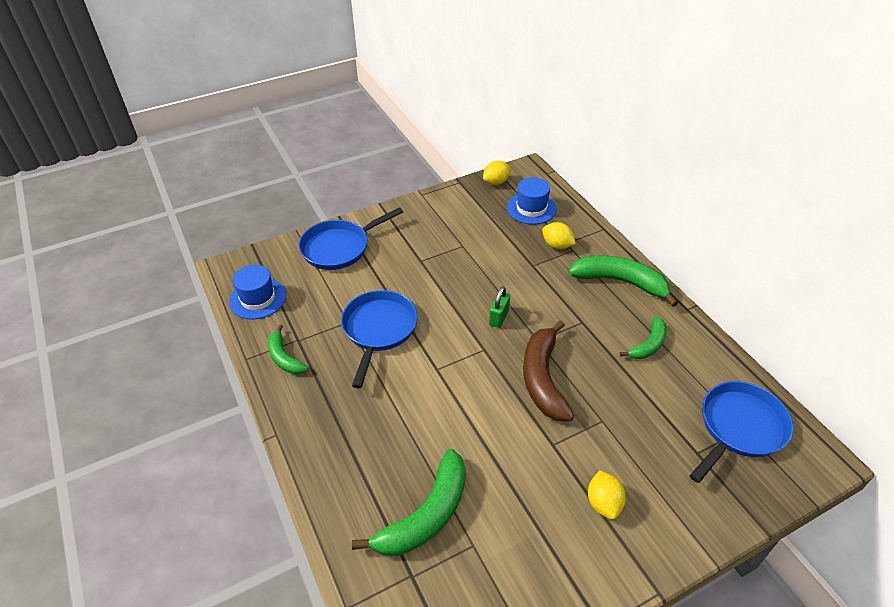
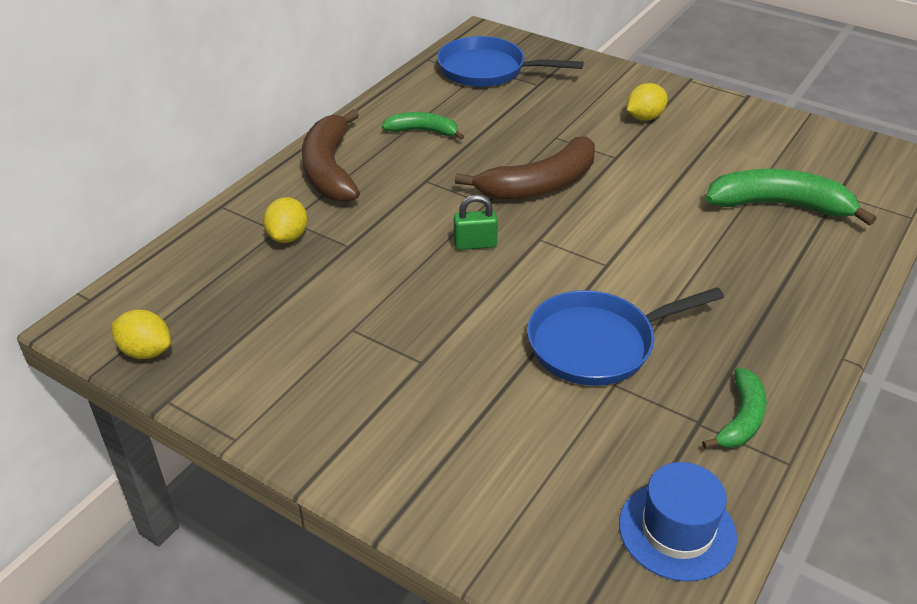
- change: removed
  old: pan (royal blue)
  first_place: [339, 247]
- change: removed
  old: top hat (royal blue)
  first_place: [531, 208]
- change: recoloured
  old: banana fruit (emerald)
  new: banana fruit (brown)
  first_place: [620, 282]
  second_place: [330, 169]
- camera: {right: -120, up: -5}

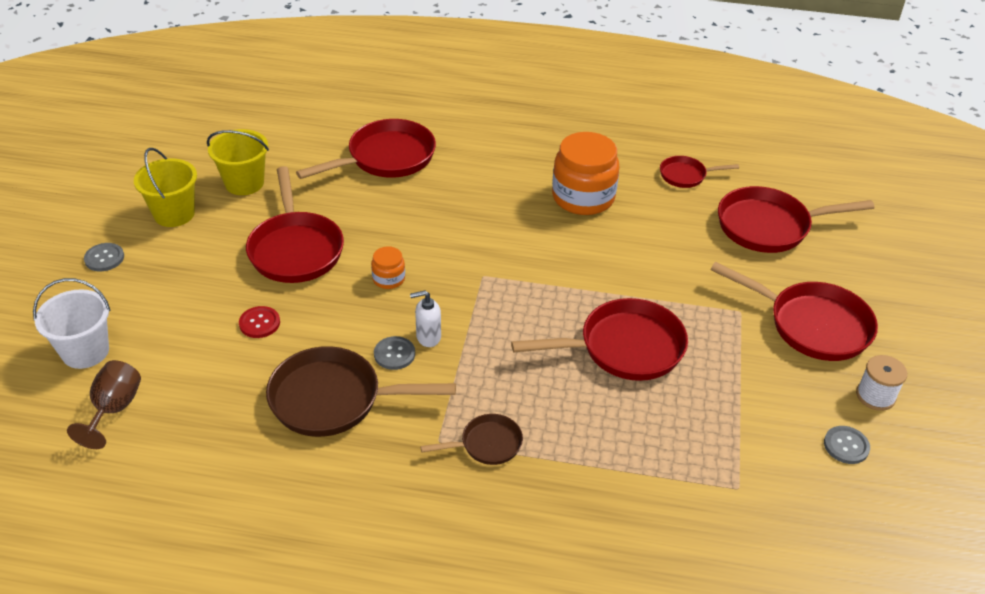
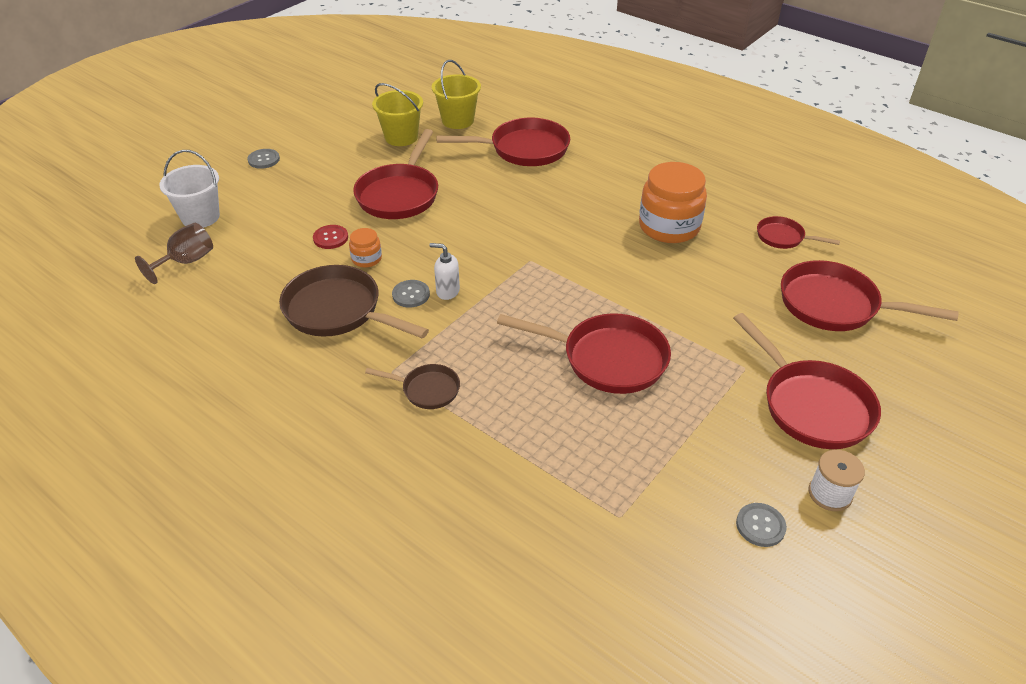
- change: moved
  old: sand bucket (golden)
  first_place: [174, 214]
  second_place: [458, 120]
- change: moved
  old: jam jar (bright orange)
  first_place: [388, 279]
  second_place: [366, 259]
- camera: {right: 30, up: 0}

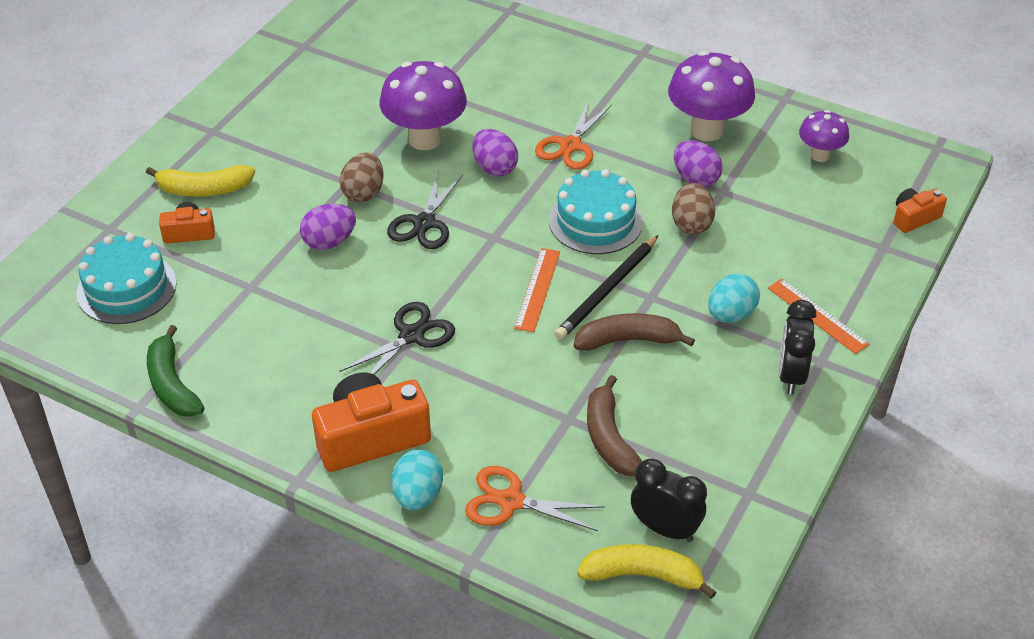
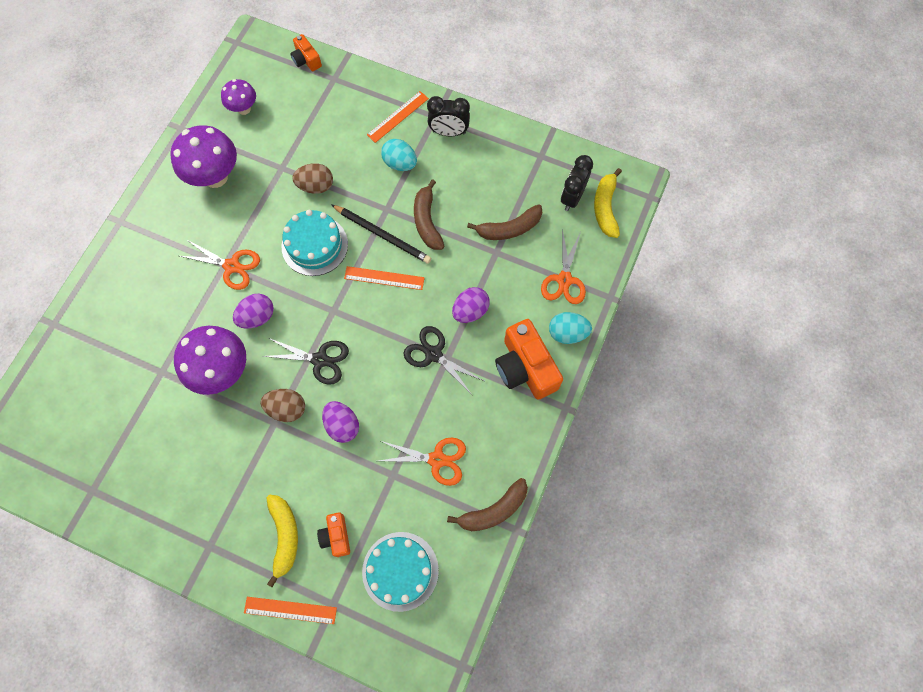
- change: added
  new: straightedge (bright orange)
  second_place: [290, 610]
- change: added
  new: scissors (bright orange)
  second_place: [437, 459]
- change: moved
  old: toy egg (purple)
  first_place: [695, 179]
  second_place: [470, 311]
- change: recoloured
  old: banana fruit (emerald)
  new: banana fruit (brown)
  first_place: [172, 384]
  second_place: [494, 510]
- camera: {right: -95, up: 25}

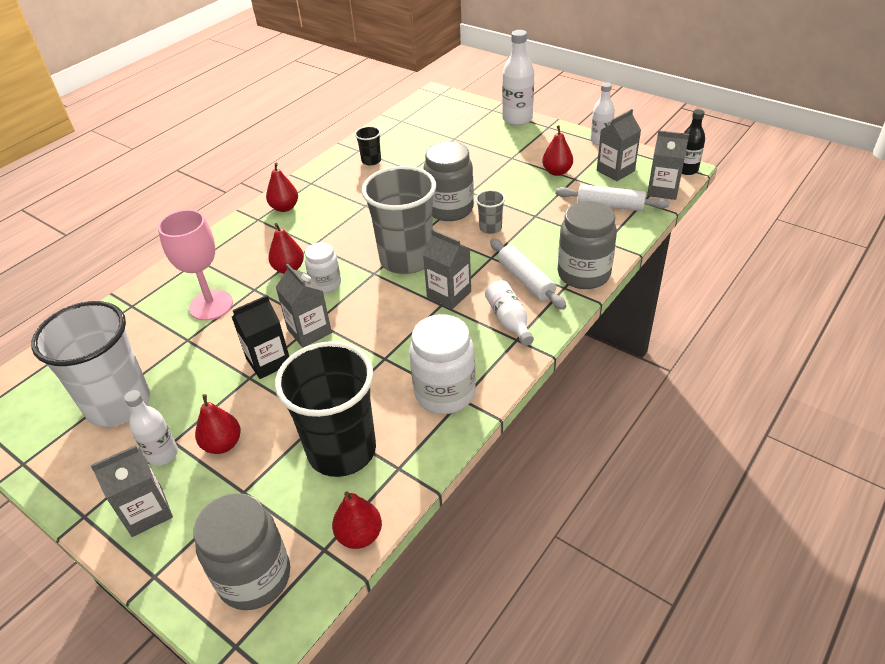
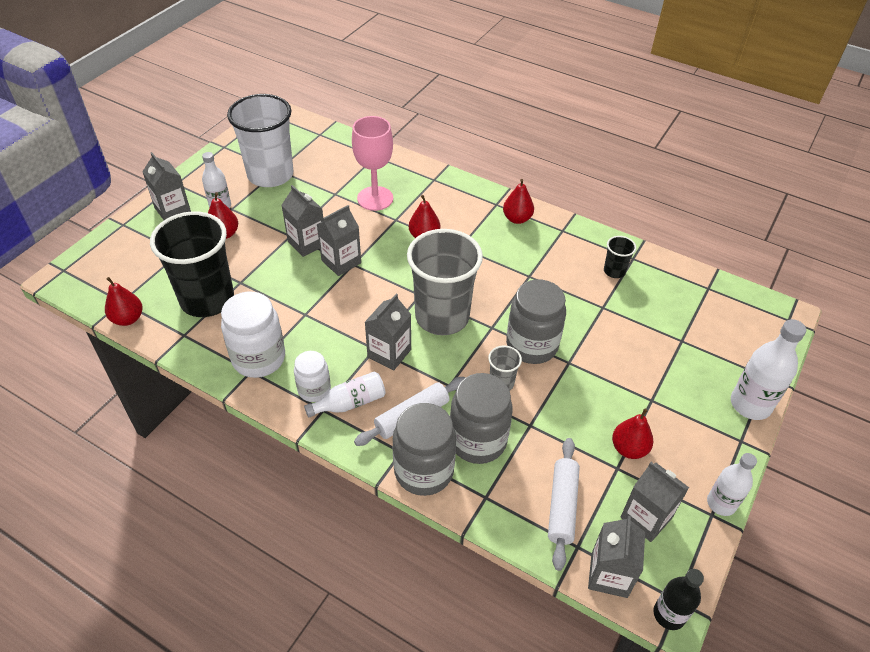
- change: moved
  old: jam jar (grey)
  first_place: [254, 577]
  second_place: [477, 441]
- change: moved
  old: jam jar (snow-white)
  first_place: [326, 284]
  second_place: [314, 390]
- change: recoloured
  old: milk carton (black)
  new: milk carton (grey)
  first_place: [268, 361]
  second_place: [307, 243]
- camera: {right: 80, up: 5}

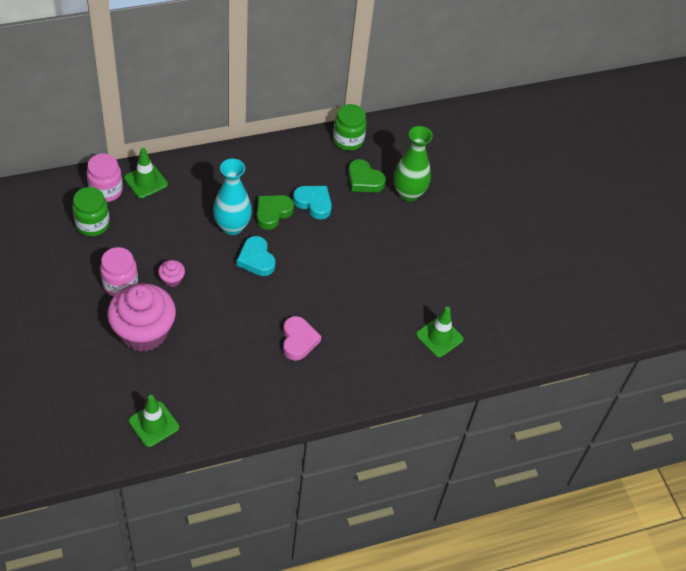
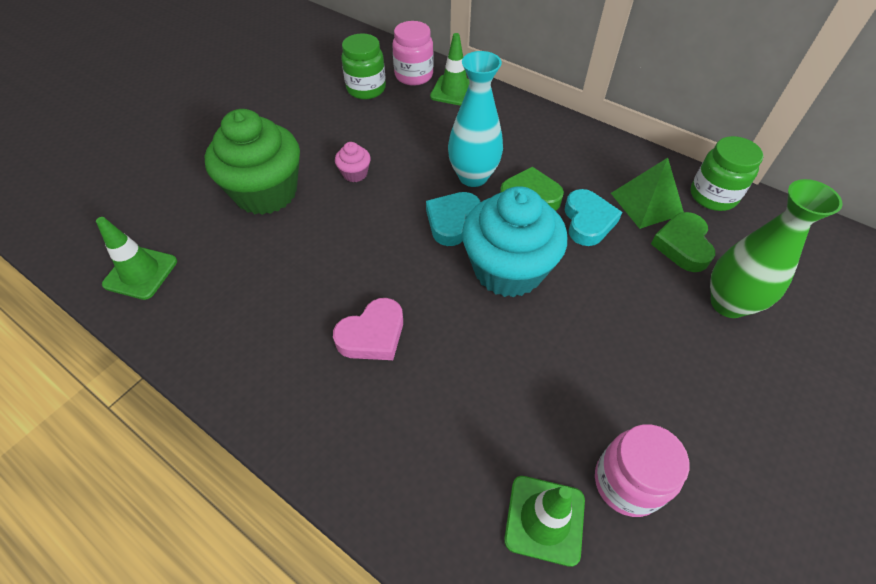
- change: added
  new: fairy cake (teal)
  second_place: [508, 269]
- change: added
  new: pyramid shape (emerald)
  second_place: [646, 203]
- change: moved
  old: jam jar (rose-pink)
  first_place: [120, 284]
  second_place: [627, 482]
- change: recoloured
  old: fairy cake (rose-pink)
  new: fairy cake (emerald)
  first_place: [143, 332]
  second_place: [266, 192]
- camera: {right: 60, up: 0}

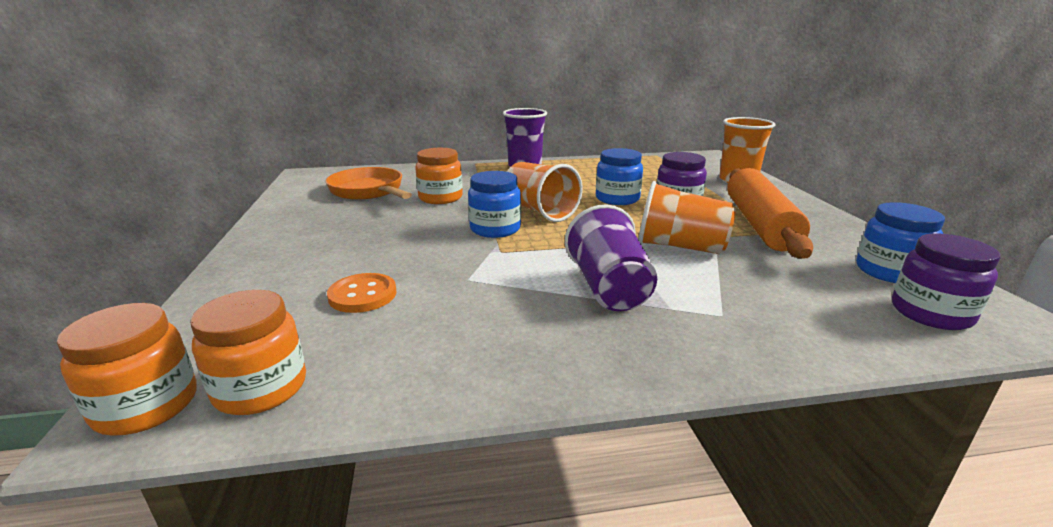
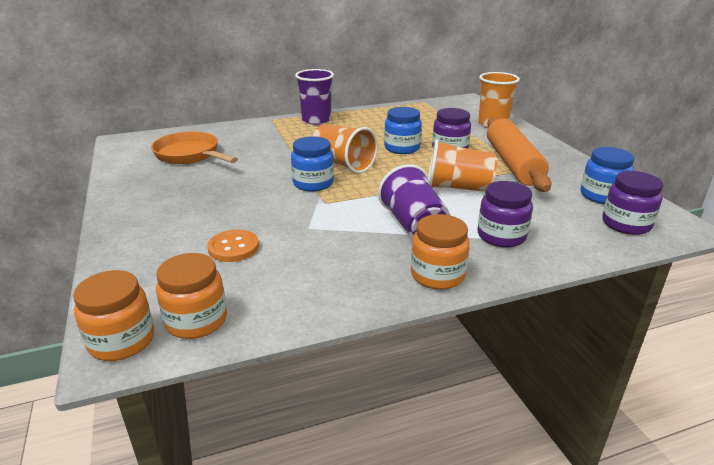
- change: added
  new: jam jar (purple)
  second_place: [501, 236]
- change: moved
  old: jam jar (bright orange)
  first_place: [440, 198]
  second_place: [437, 275]
- camera: {right: -10, up: 5}

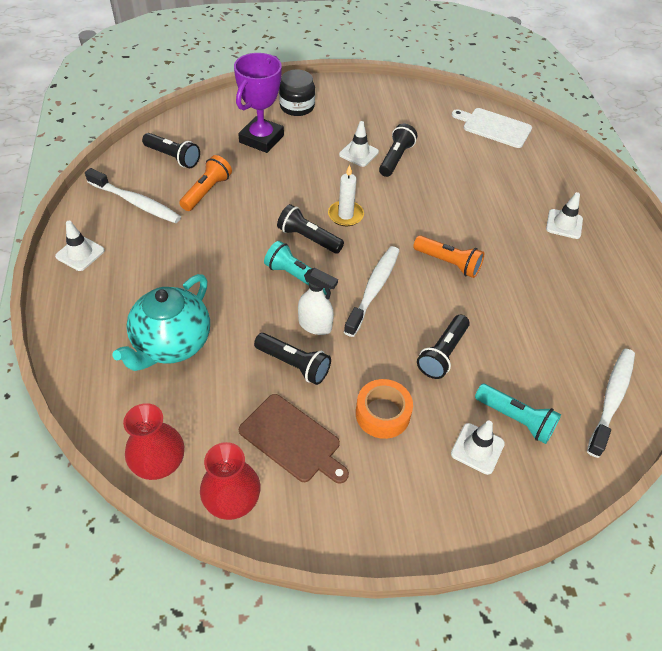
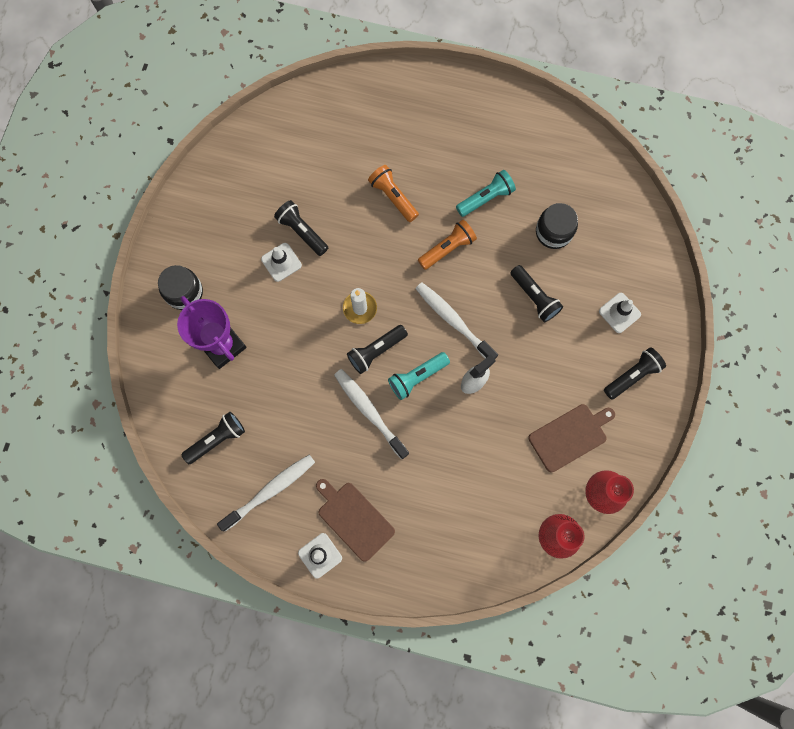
- change: removed
  old: teapot (teal)
  first_place: [171, 344]
- change: removed
  old: tape (bright orange)
  first_place: [382, 414]
- change: removed
  old: chopping board (snow-white)
  first_place: [494, 127]
- change: removed
  old: road cone (snow-white)
  first_place: [564, 224]
- change: added
  new: chopping board (brown)
  second_place: [354, 519]
- change: added
  new: jam jar (black)
  second_place: [553, 232]
- change: moved
  old: flashlight (bright orange)
  first_place: [207, 191]
  second_place: [393, 197]
- change: moved
  old: flashlight (black)
  first_place: [294, 364]
  second_place: [632, 375]
- change: moved
  old: flashlight (teal)
  first_place: [516, 419]
  second_place: [486, 198]
- change: moved
  old: tooth brush (snow-white)
  first_place: [611, 399]
  second_place: [369, 411]
- camera: {right: -65, up: 25}

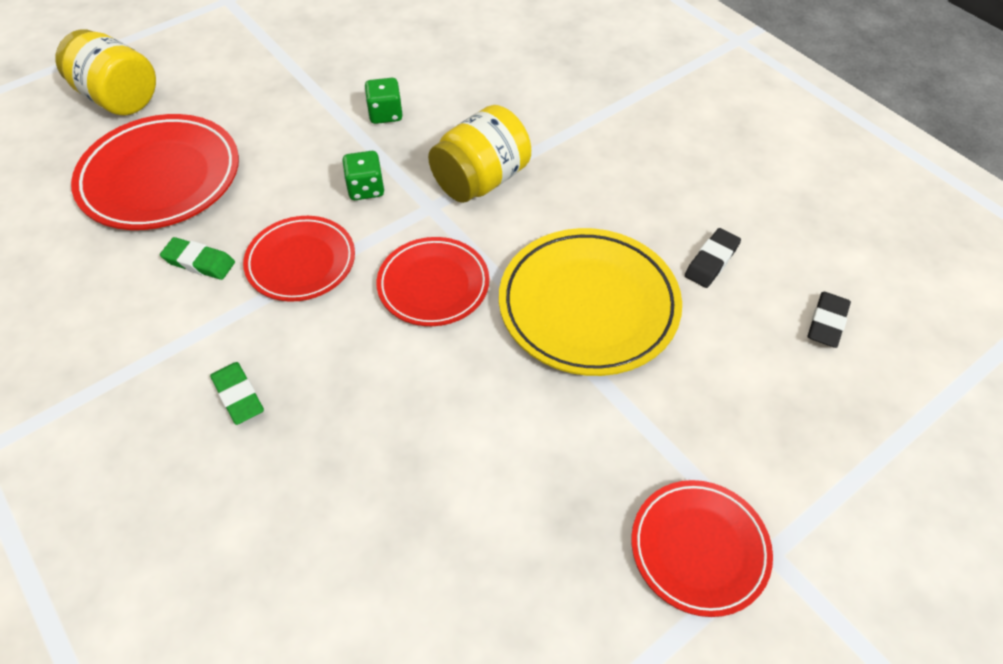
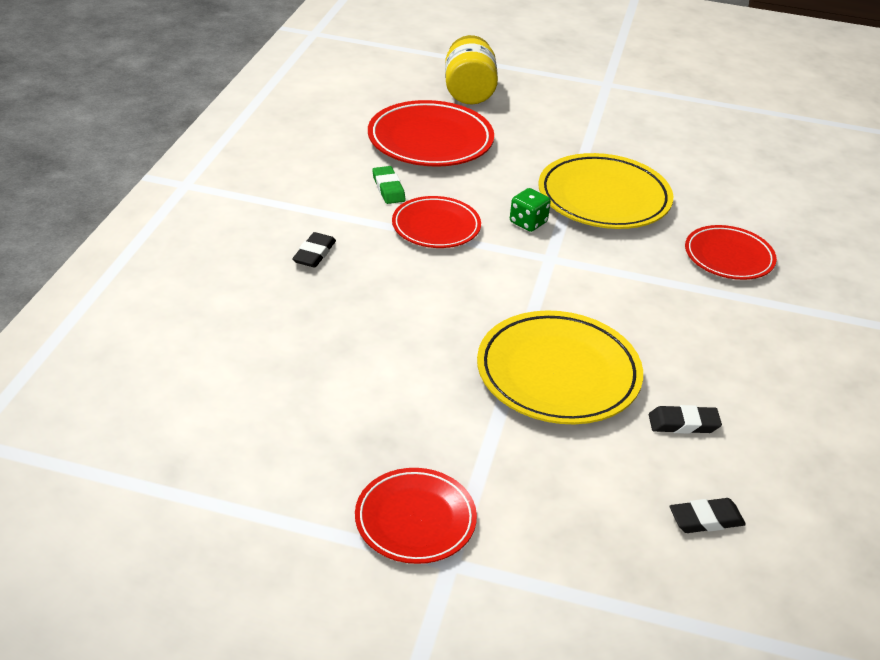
- change: removed
  old: jam jar (golden)
  first_place: [481, 180]
- change: moved
  old: flat dish (scarlet)
  first_place: [433, 285]
  second_place: [728, 257]
- change: replaced
  old: game die (emerald)
  new: flat dish (golden)
  first_place: [385, 114]
  second_place: [603, 198]
- change: recoloured
  old: gum eraser (emerald)
  new: gum eraser (black)
  first_place: [238, 396]
  second_place: [314, 254]
- camera: {right: 50, up: -15}

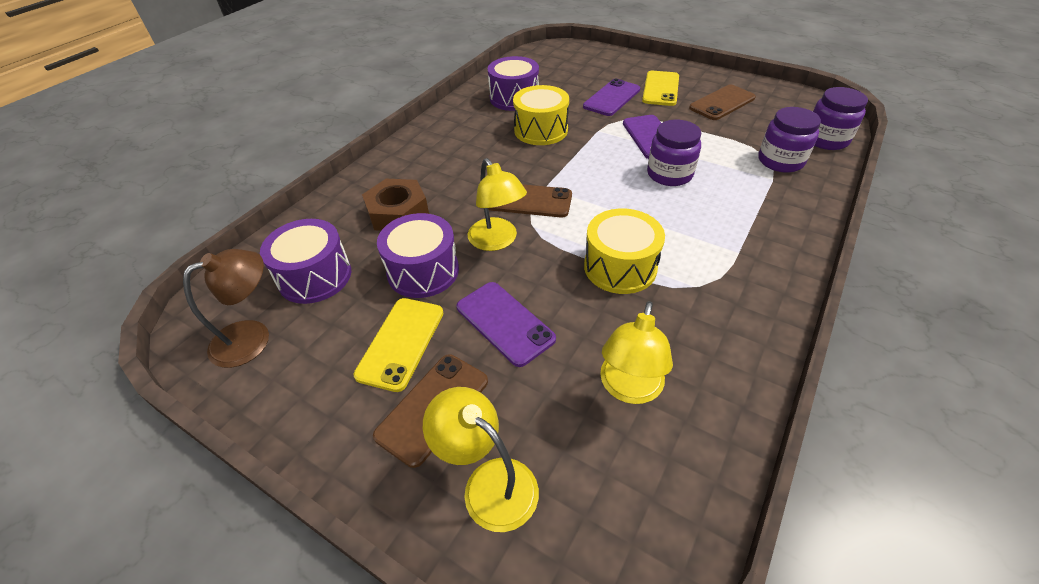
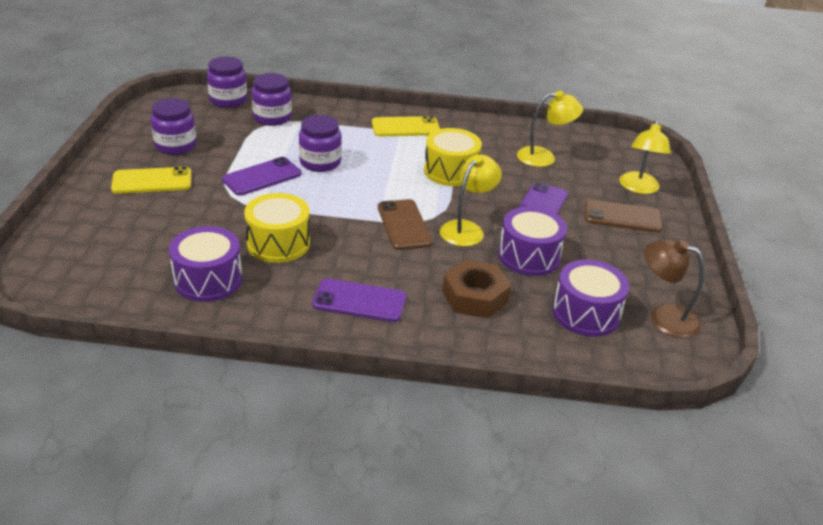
- change: moved
  old: mobile phone (golden)
  first_place: [401, 343]
  second_place: [405, 127]
- change: moved
  old: mobile phone (purple)
  first_place: [612, 98]
  second_place: [359, 301]
- change: replaced
  old: mobile phone (brown)
  new: jam jar (purple)
  first_place: [722, 103]
  second_place: [175, 145]
- camera: {right: -120, up: -10}

